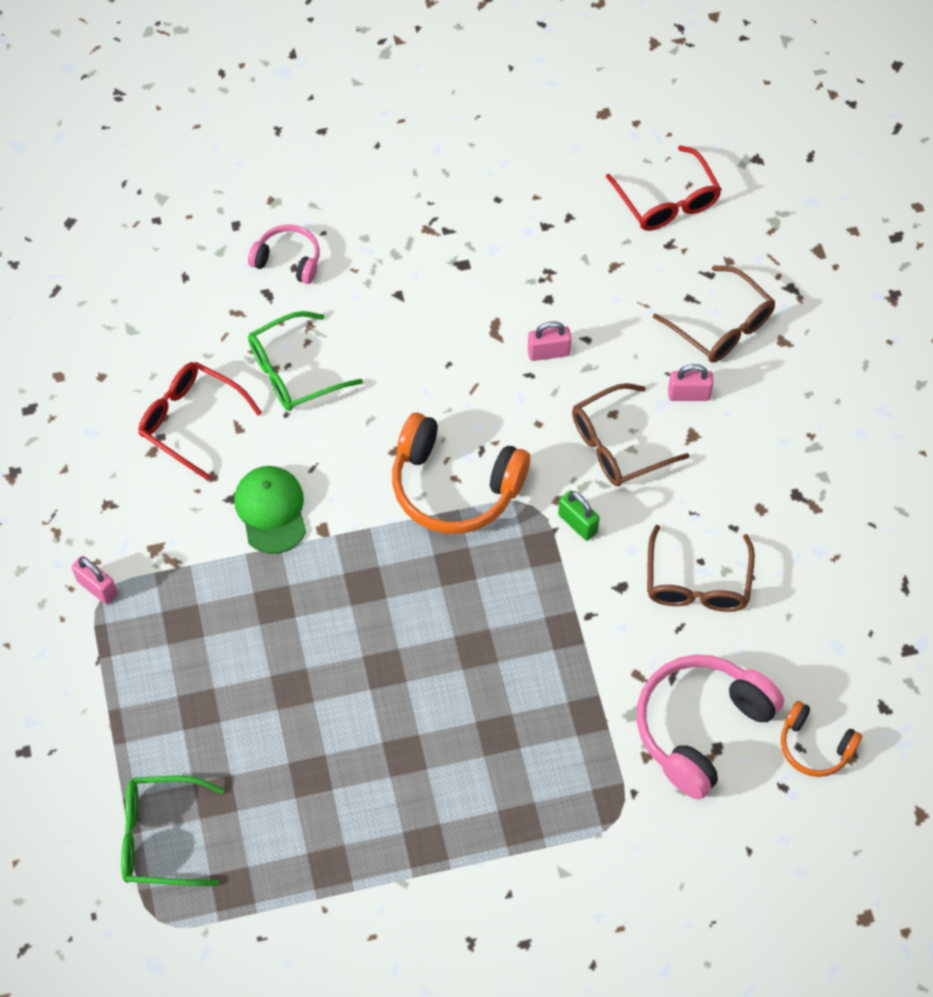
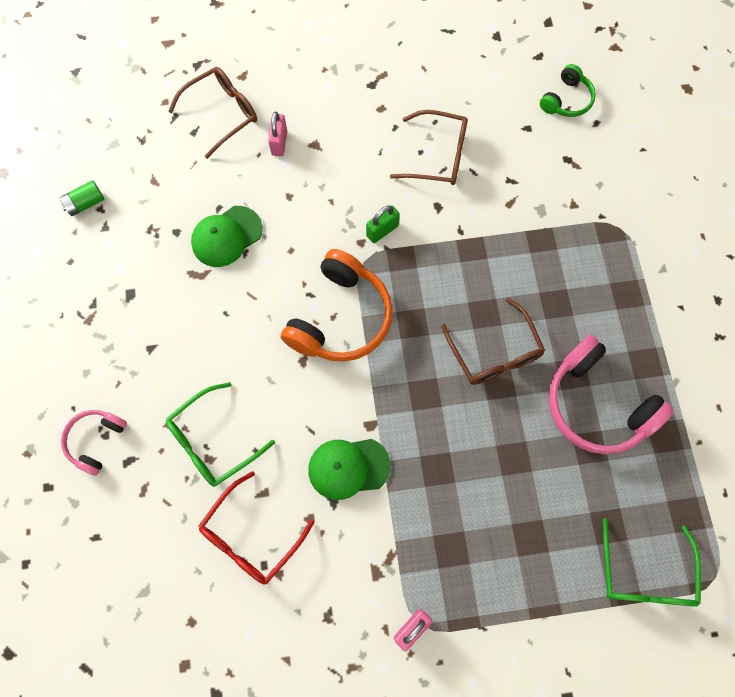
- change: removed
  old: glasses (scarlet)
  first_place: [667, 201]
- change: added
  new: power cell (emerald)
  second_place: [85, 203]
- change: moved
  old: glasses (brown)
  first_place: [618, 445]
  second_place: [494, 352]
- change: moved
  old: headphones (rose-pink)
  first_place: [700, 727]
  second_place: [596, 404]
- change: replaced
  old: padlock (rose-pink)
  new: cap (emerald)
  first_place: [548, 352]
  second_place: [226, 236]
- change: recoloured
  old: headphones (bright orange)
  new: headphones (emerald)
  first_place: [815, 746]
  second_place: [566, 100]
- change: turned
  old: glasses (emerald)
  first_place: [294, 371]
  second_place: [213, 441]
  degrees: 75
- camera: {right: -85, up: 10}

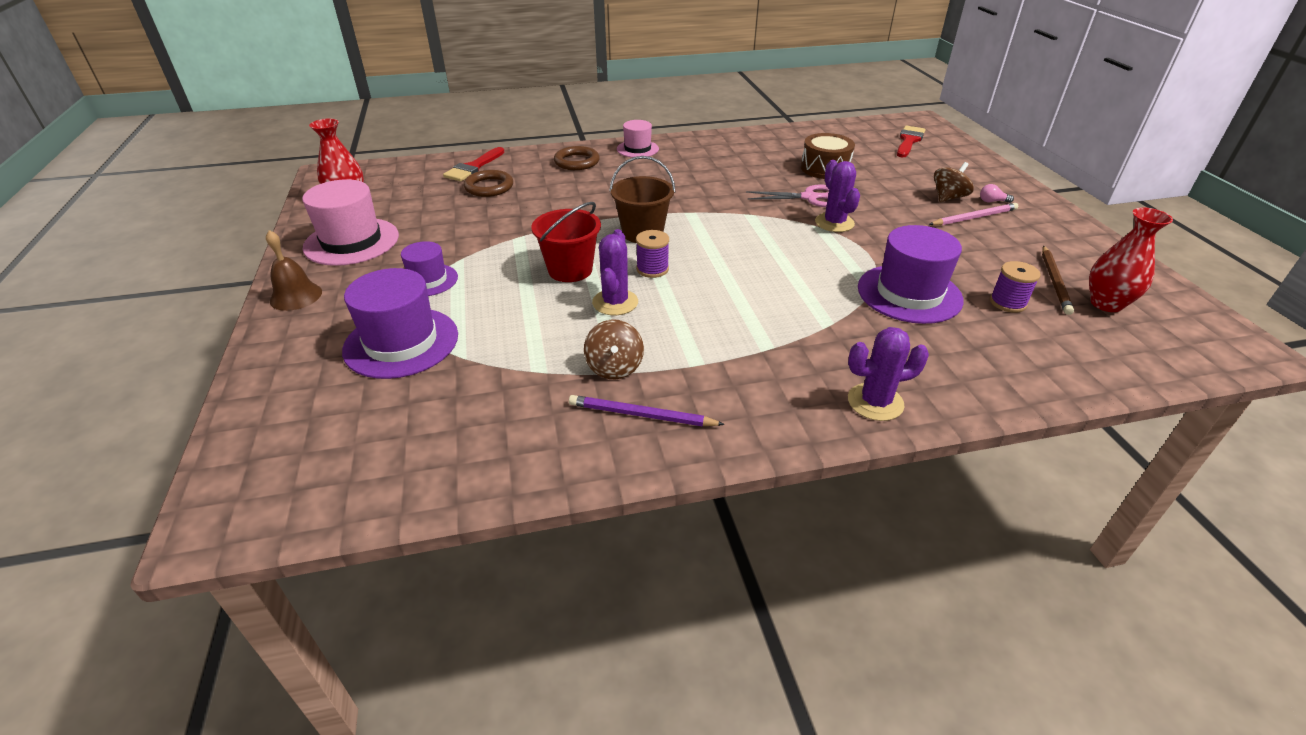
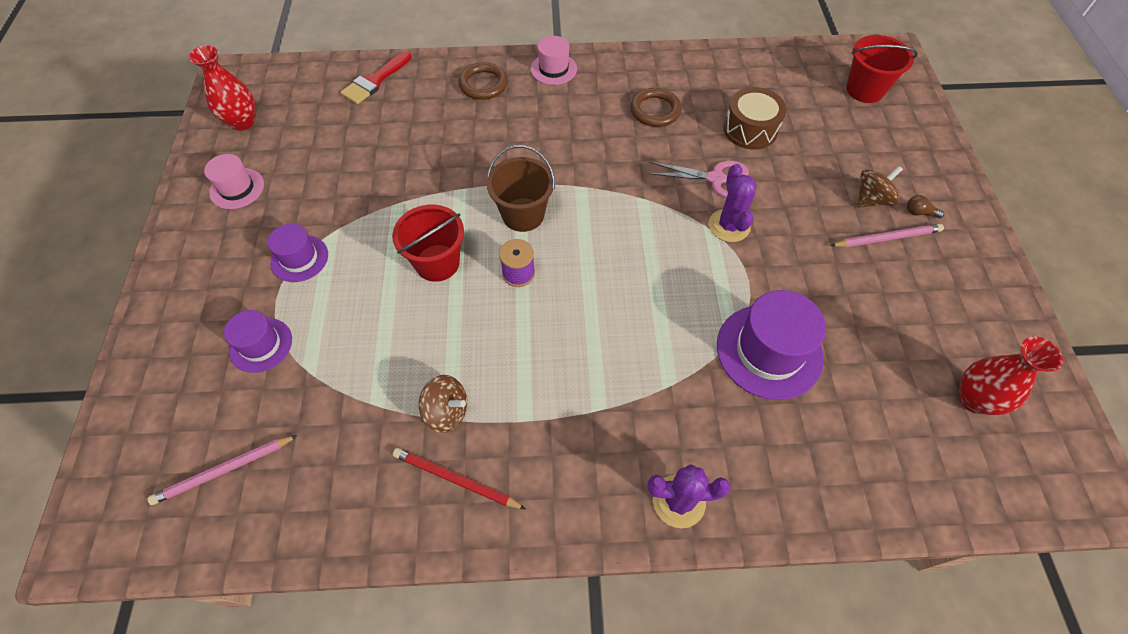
- change: removed
  old: school bell (brown)
  first_place: [296, 296]
- change: removed
  old: saguaro cactus (purple)
  first_place: [615, 302]
- change: removed
  old: reel of thread (purple)
  first_place: [1007, 302]
- change: removed
  old: pencil (brown)
  first_place: [1054, 281]
- change: added
  new: pencil (rose-pink)
  second_place: [224, 470]
- change: moved
  old: hoop (brown)
  first_place: [489, 187]
  second_place: [655, 110]
- change: replaced
  old: paint brush (scarlet)
  new: sand bucket (scarlet)
  first_place: [909, 141]
  second_place: [865, 90]
- change: recoloured
  old: pencil (purple)
  new: pencil (scarlet)
  first_place: [641, 415]
  second_place: [456, 480]
- change: recoloured
  old: light bulb (rose-pink)
  new: light bulb (brown)
  first_place: [992, 201]
  second_place: [919, 213]
- change: turned
  old: spinning top (brown)
  first_place: [614, 367]
  second_place: [447, 411]
  degrees: -75
- change: resized
  old: top hat (rose-pink)
  first_place: [351, 241]
  second_place: [237, 188]
  factor: 0.59
- change: resized
  old: top hat (purple)
  first_place: [401, 342]
  second_place: [261, 345]
  factor: 0.59
- camera: {right: 10, up: 20}

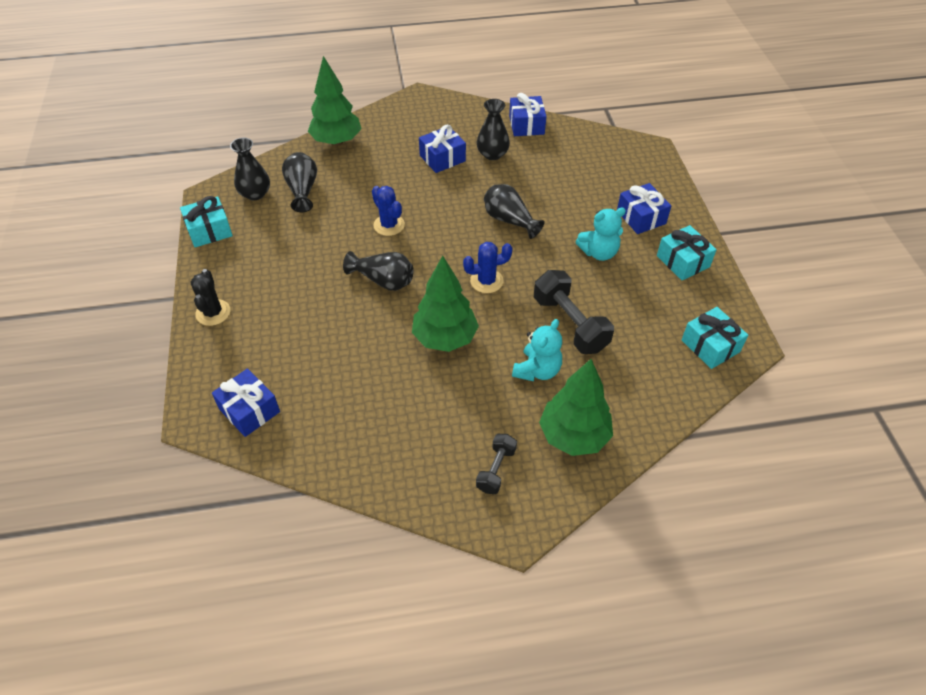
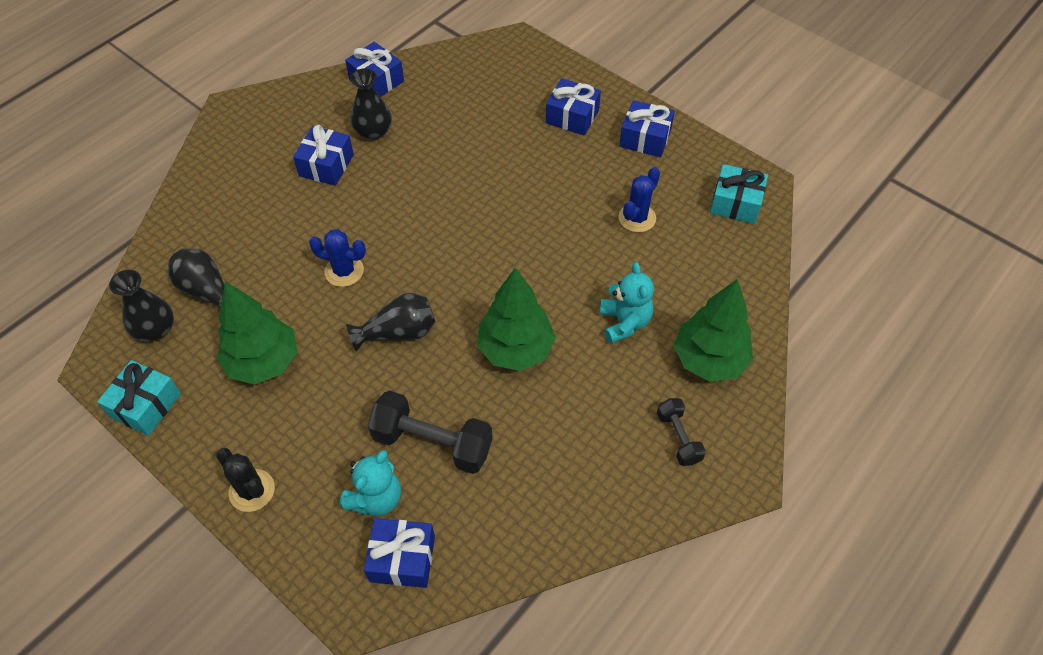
- change: removed
  old: tall vase (black)
  first_place: [509, 220]
- change: moved
  old: fir tree (emerald)
  first_place: [337, 141]
  second_place: [263, 362]
- change: moved
  old: saguaro cactus (royal blue)
  first_place: [486, 281]
  second_place: [637, 218]
- change: moved
  old: hand weight (black)
  first_place: [570, 324]
  second_place: [432, 443]
- change: moved
  old: teddy (teal)
  first_place: [599, 252]
  second_place: [376, 498]
- change: recoloured
  old: present (teal)
  new: present (royal blue)
  first_place: [683, 261]
  second_place: [645, 138]
- camera: {right: -40, up: 5}

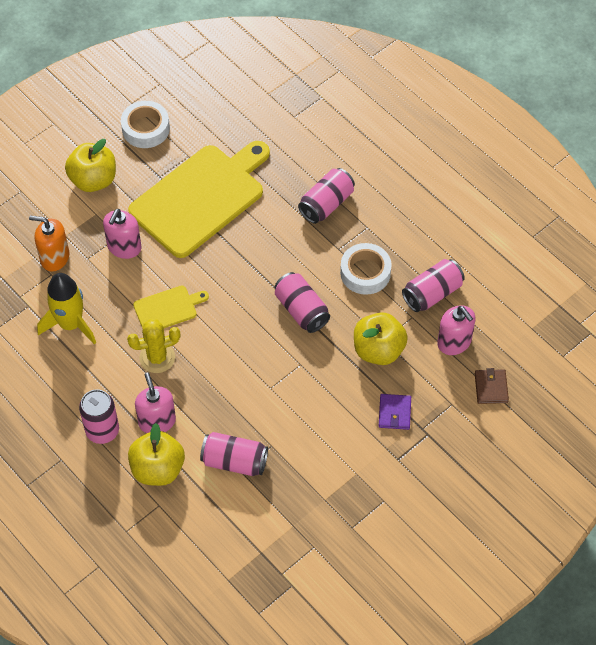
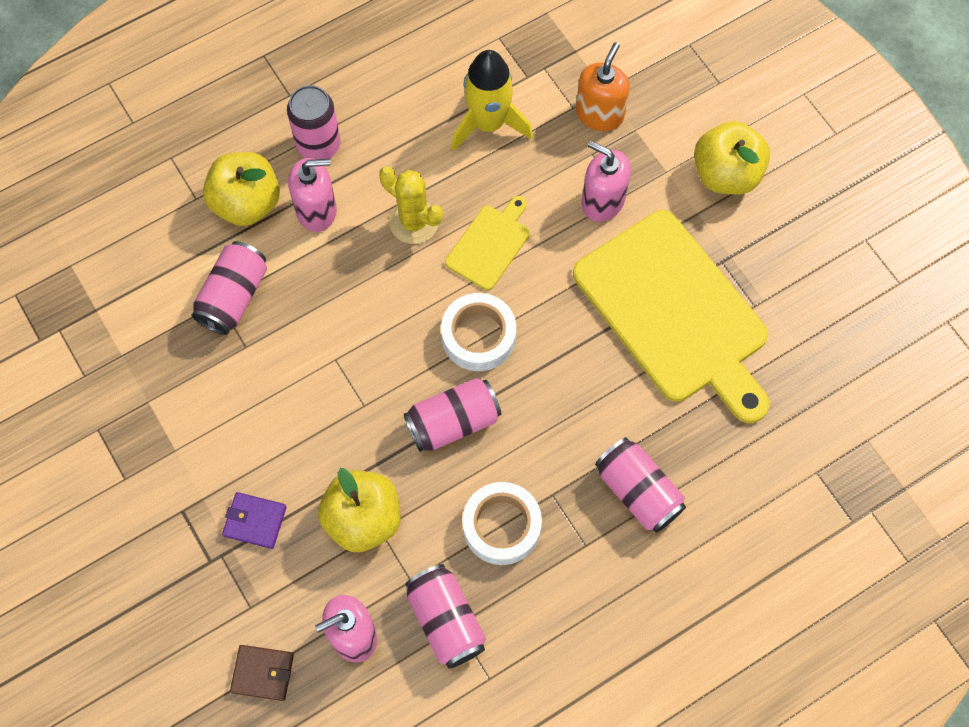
- change: moved
  old: tape (snow-white)
  first_place: [145, 129]
  second_place: [478, 336]
- change: turned
  old: saguaro cactus (golden)
  first_place: [157, 358]
  second_place: [414, 222]
  degrees: -45
- change: turned
  old: chopping board (golden)
  first_place: [168, 309]
  second_place: [490, 244]
  degrees: -135
- camera: {right: 100, up: 10}

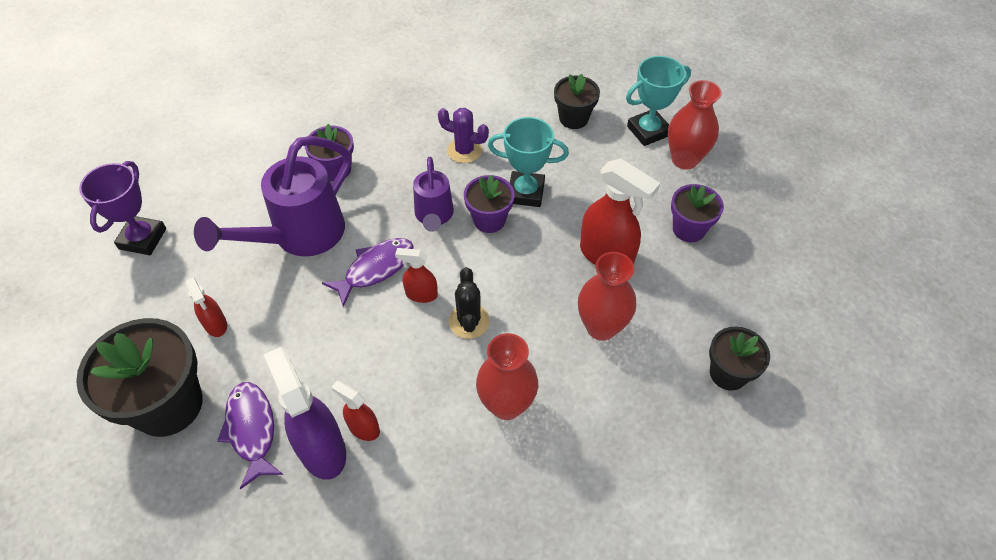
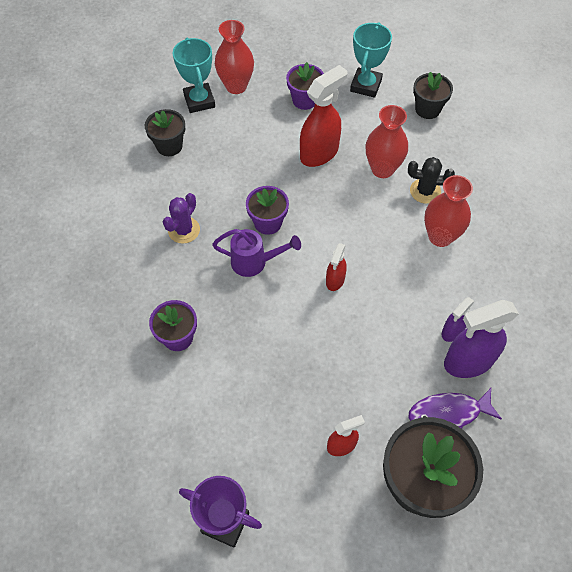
- change: removed
  old: watering pot (purple)
  first_place: [299, 237]
- change: removed
  old: fish figure (purple)
  first_place: [375, 269]
- change: moved
  old: saguaro cactus (black)
  first_place: [469, 321]
  second_place: [425, 191]
- change: moved
  old: prize cup (teal)
  first_place: [526, 192]
  second_place: [366, 85]
- change: recoloured
  old: spray bottle (scarlet)
  new: spray bottle (purple)
  first_place: [363, 428]
  second_place: [452, 331]
- camera: {right: -80, up: 5}

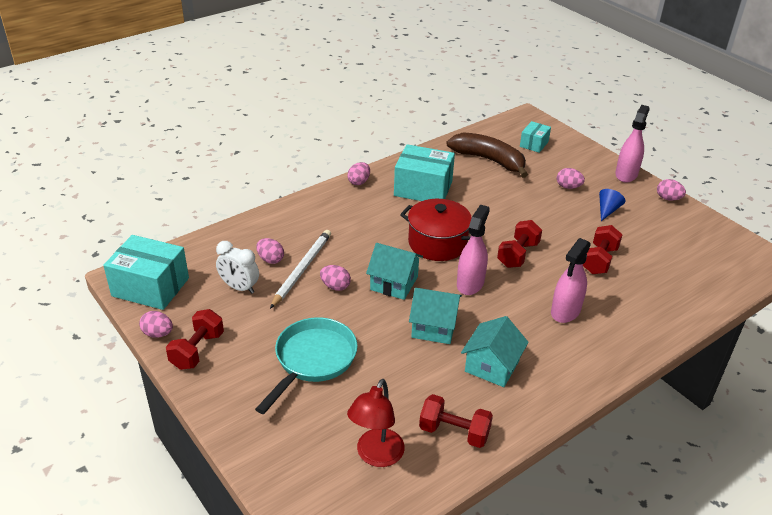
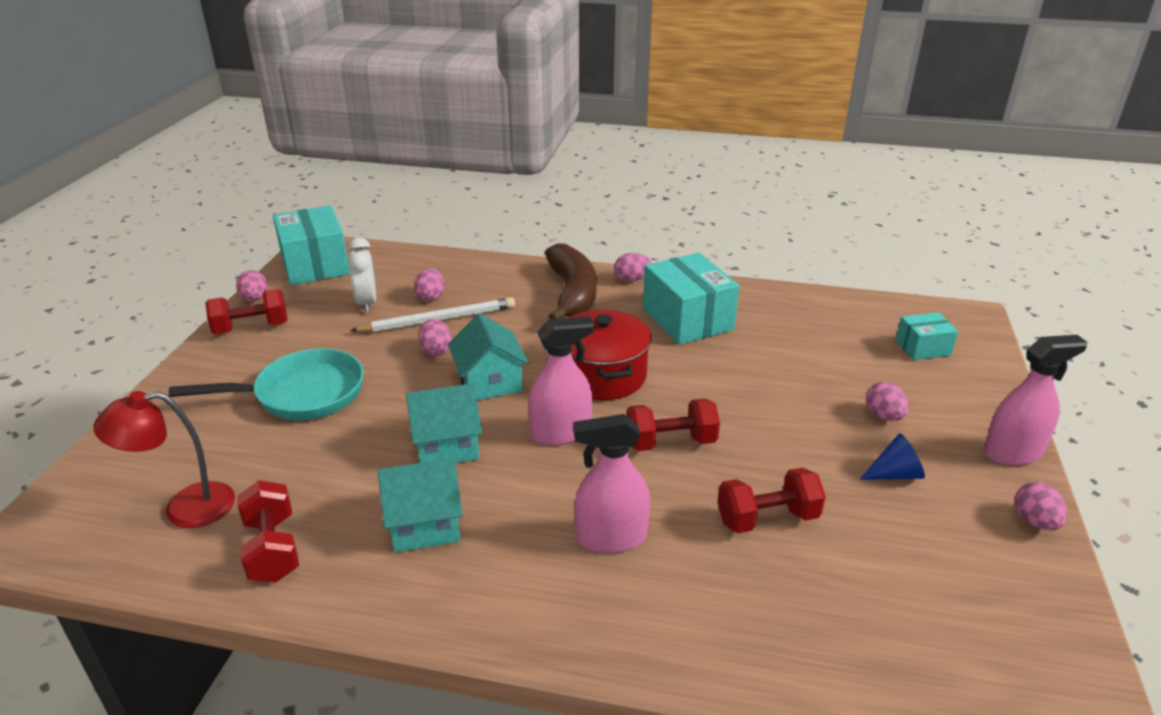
- change: moved
  old: banana fruit (brown)
  first_place: [489, 160]
  second_place: [572, 293]
- change: turned
  old: cottage (teal)
  first_place: [434, 327]
  second_place: [446, 445]
  degrees: -75
- camera: {right: 50, up: -5}

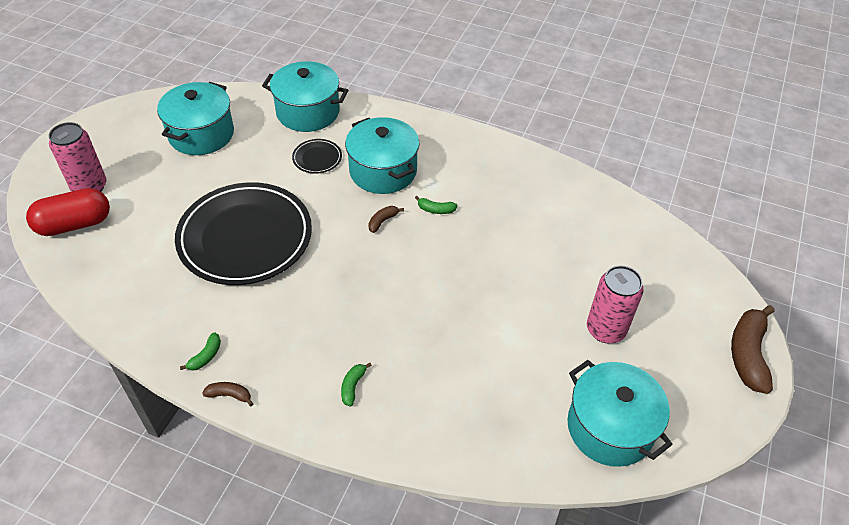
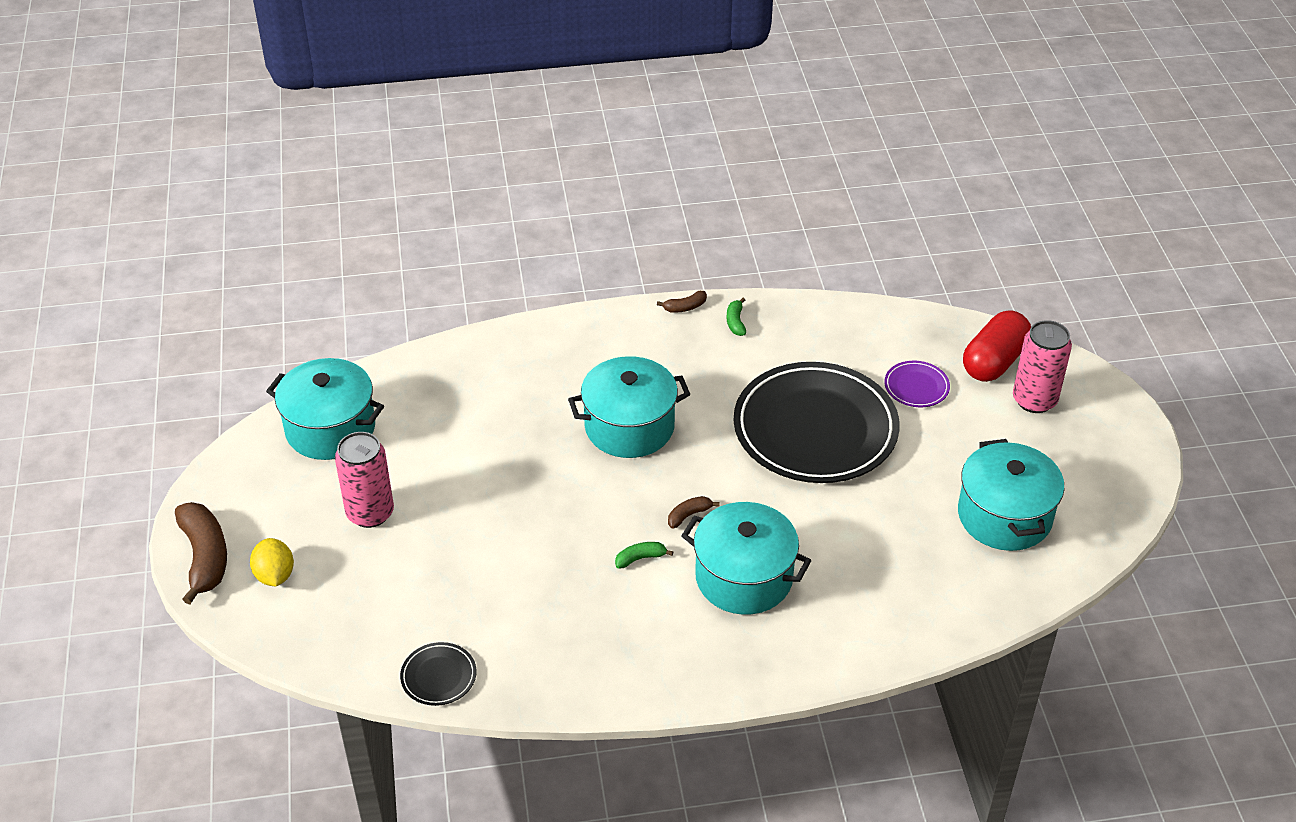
- change: removed
  old: banana fruit (emerald)
  first_place: [353, 386]
- change: added
  new: citrus fruit (golden)
  second_place: [275, 575]
- change: added
  new: flat dish (purple)
  second_place: [916, 387]
- change: moved
  old: pot (teal)
  first_place: [308, 112]
  second_place: [629, 427]
- change: moved
  old: flat dish (black)
  first_place: [317, 158]
  second_place: [438, 676]
- change: turned
  old: banana fruit (brown)
  first_place: [383, 221]
  second_place: [689, 515]
  degrees: -135
- camera: {right: 150, up: -5}

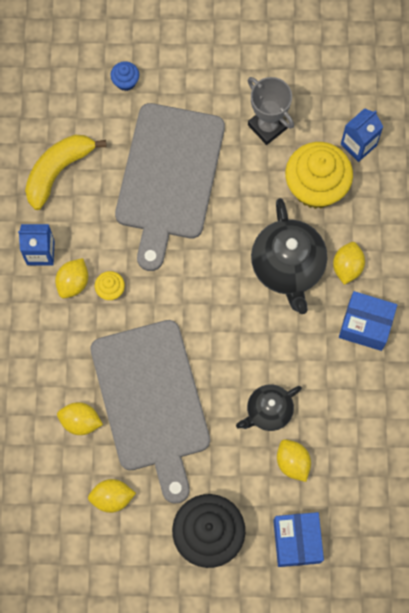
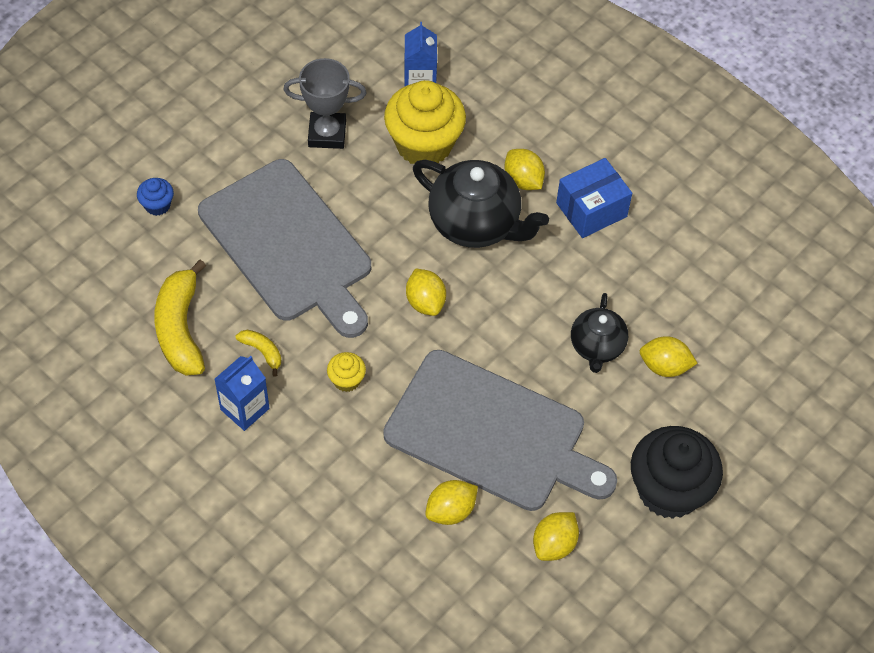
- change: removed
  old: parcel (royal blue)
  first_place: [296, 541]
- change: added
  new: banana fruit (golden)
  second_place: [262, 352]
- change: moved
  old: citrus fruit (golden)
  first_place: [73, 283]
  second_place: [425, 302]
- camera: {right: -50, up: -15}

